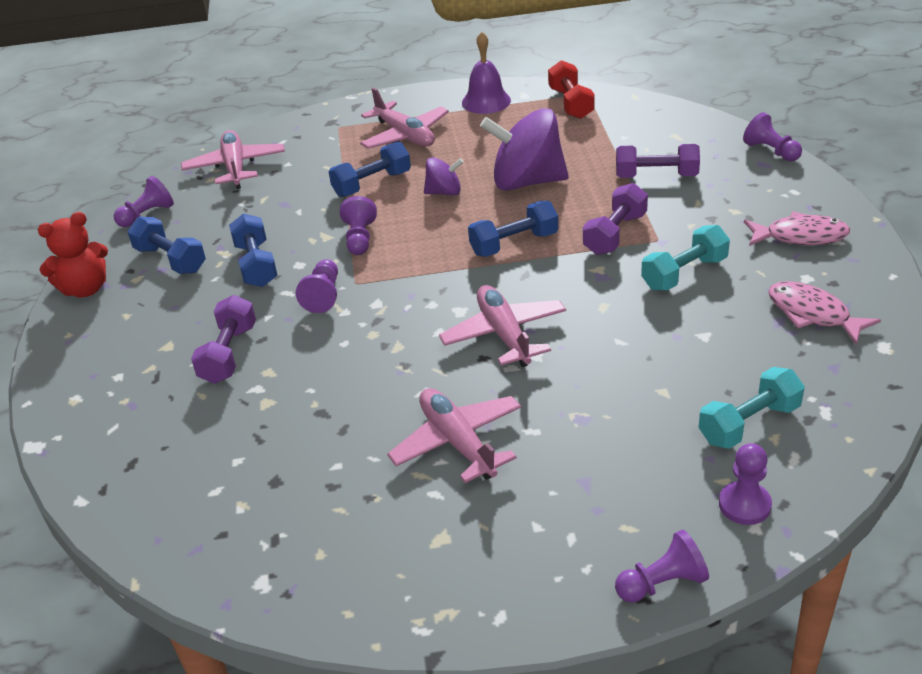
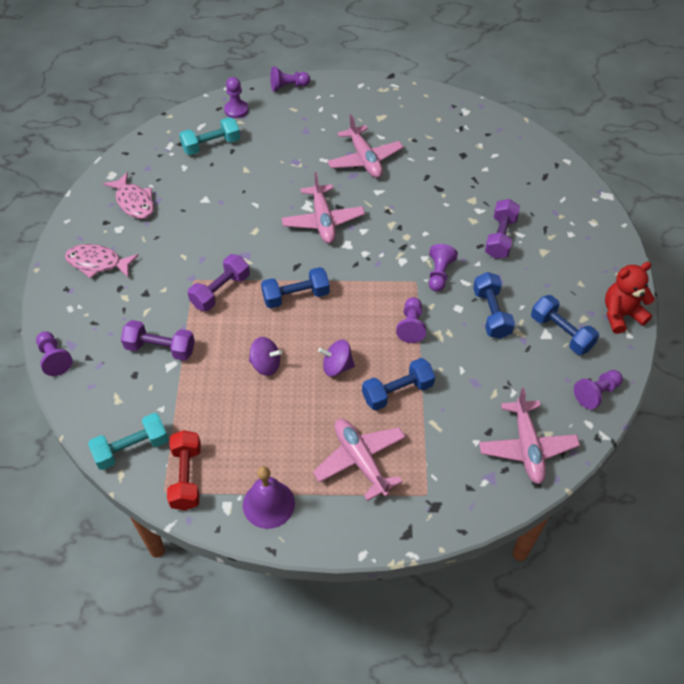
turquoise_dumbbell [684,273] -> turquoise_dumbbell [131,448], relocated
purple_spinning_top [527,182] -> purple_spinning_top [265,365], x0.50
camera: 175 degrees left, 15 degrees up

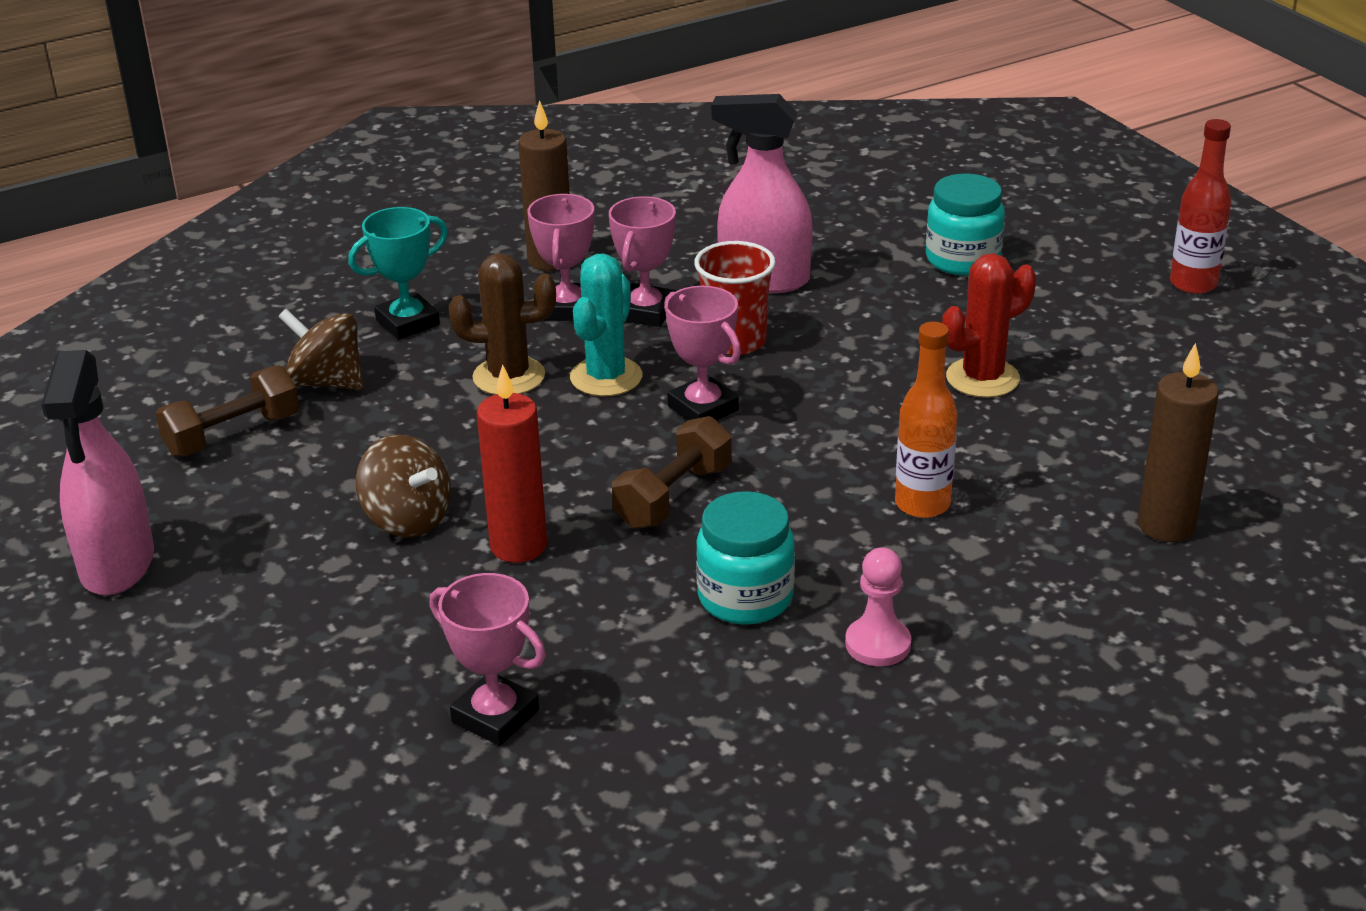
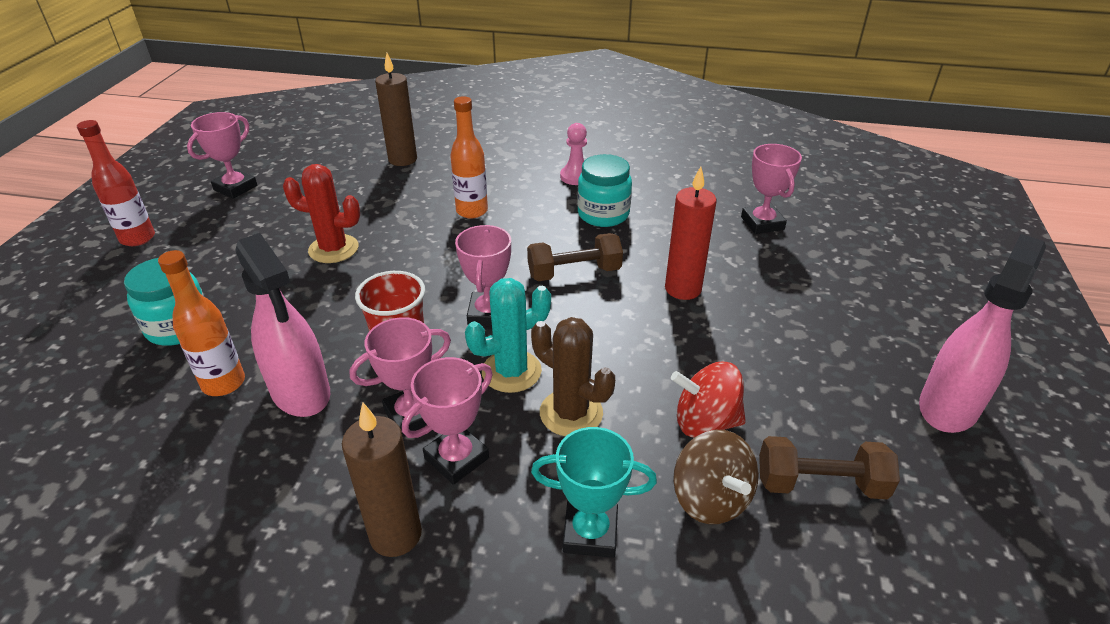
brown_spinning_top [407,519] -> none
none -> orange_bottle [223,383]
none -> pink_trophy [235,188]
none -> red_spinning_top [705,422]
camera: 140 degrees left, 5 degrees up

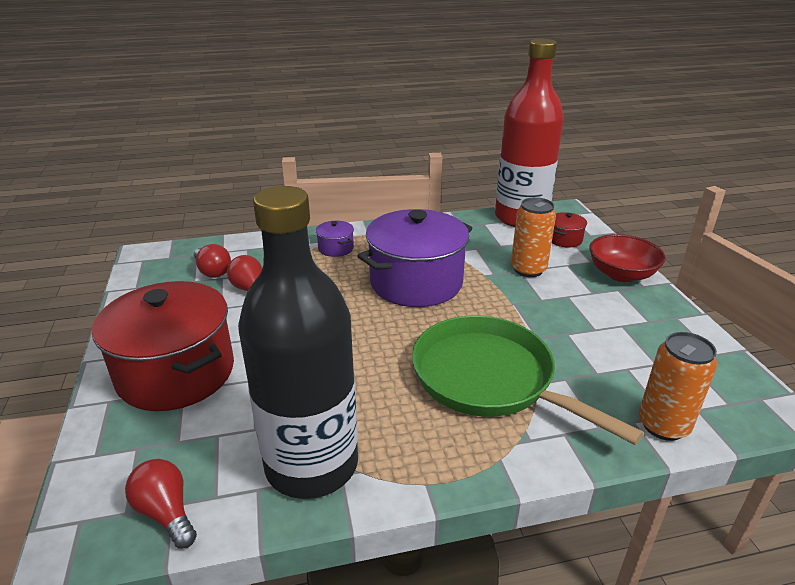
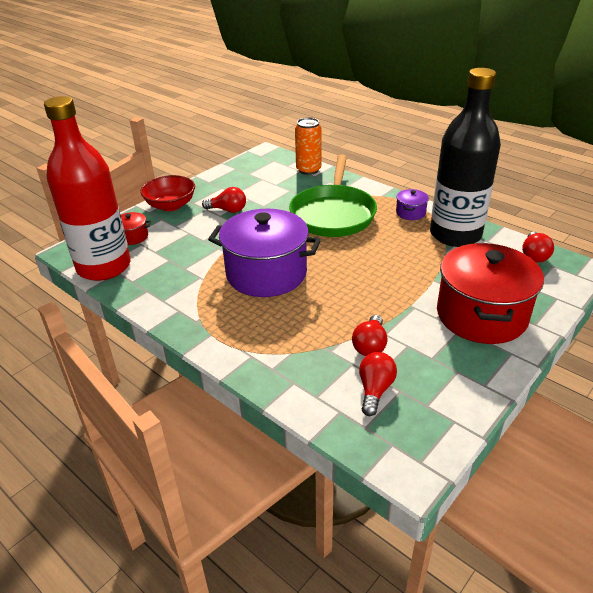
orange_can [528,269] -> none
none -> red_light_bulb [228,210]
purple_pot [336,248] -> purple_pot [410,213], relocated
camera: 125 degrees left, 5 degrees up

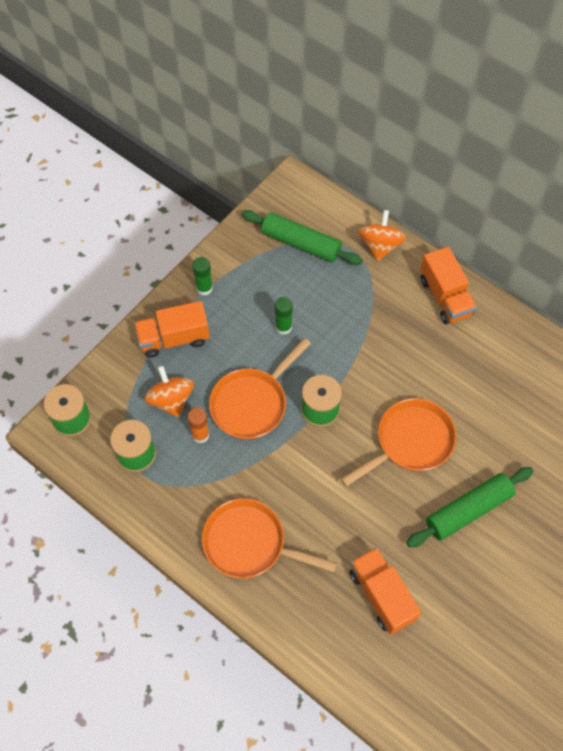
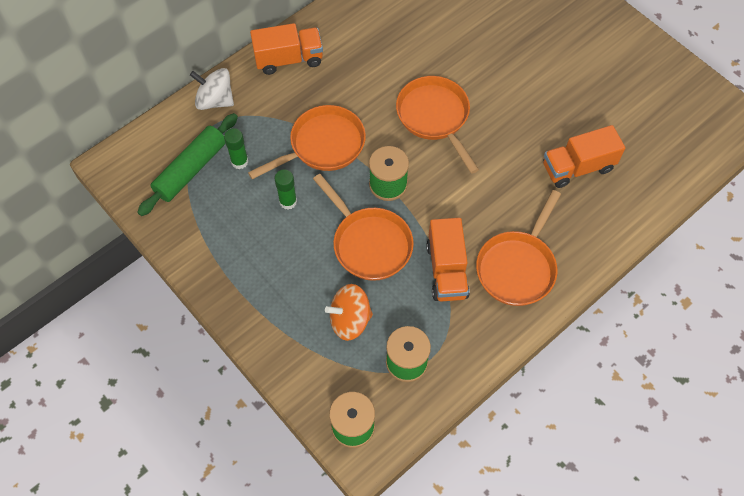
orange_glue_stick [200,435] -> none
green_rolling_pin [468,510] -> none
none -> orange_pan [323,145]
orange_truck [174,338] -> orange_truck [446,270], relocated
green_glue_stick [204,288] -> green_glue_stick [239,162], relocated
orange_spinning_top [380,246] -> white_spinning_top [215,100]
camera: 80 degrees left, 0 degrees up

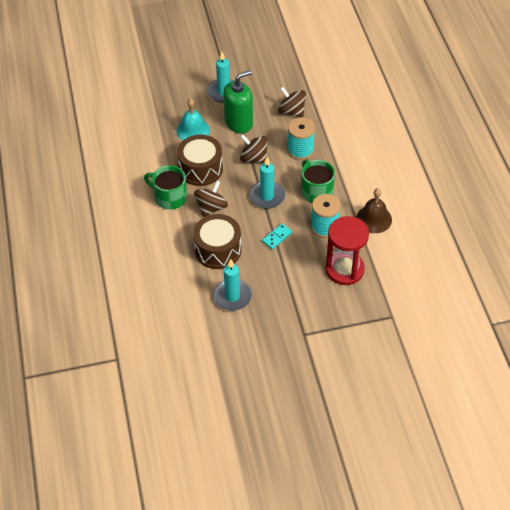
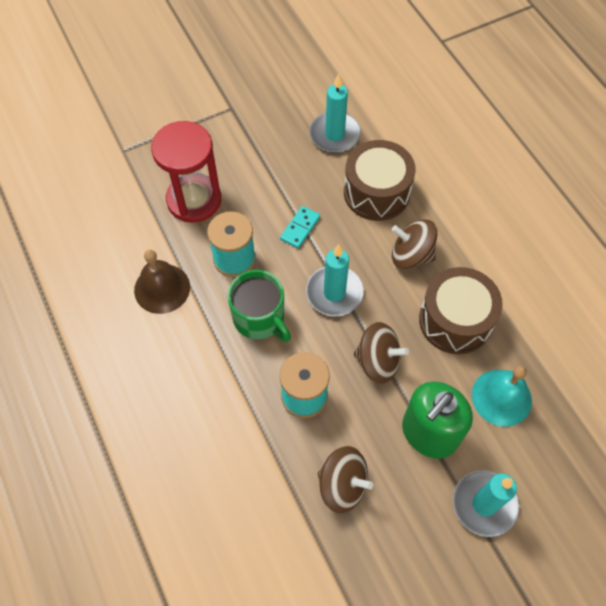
green_mug [170,197] -> none
brown_spinning_top [211,208] -> brown_spinning_top [411,255], 90 degrees clockwise
camera: 165 degrees right, 10 degrees up

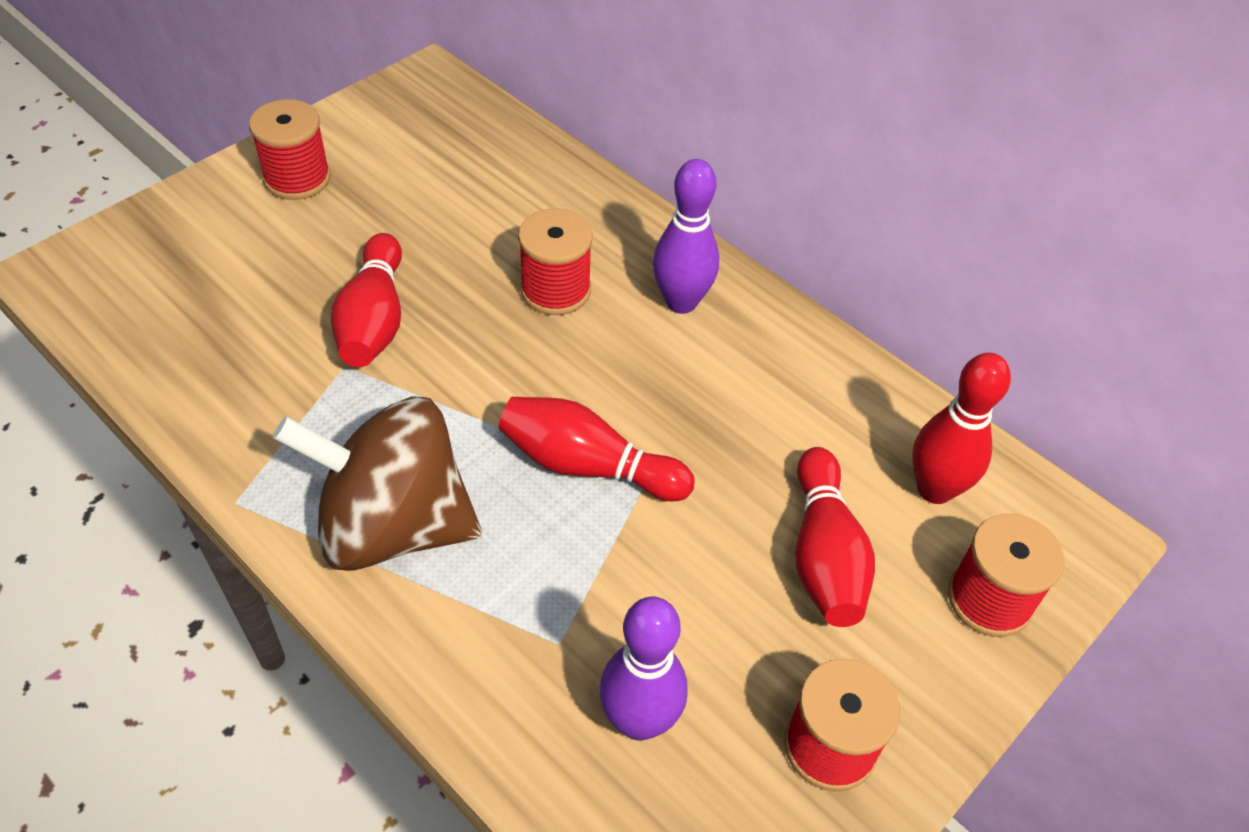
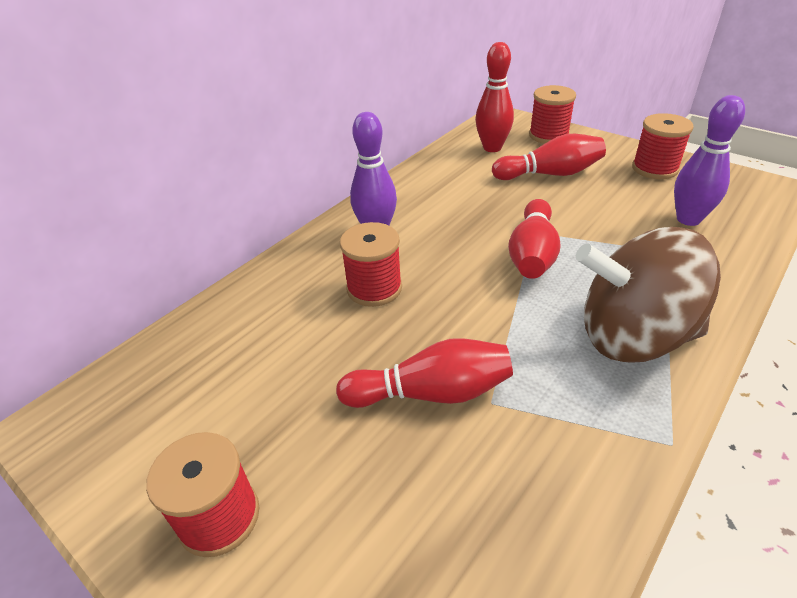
brown_spinning_top [393,525] -> brown_spinning_top [632,336], 90 degrees clockwise
camera: 90 degrees left, 10 degrees down

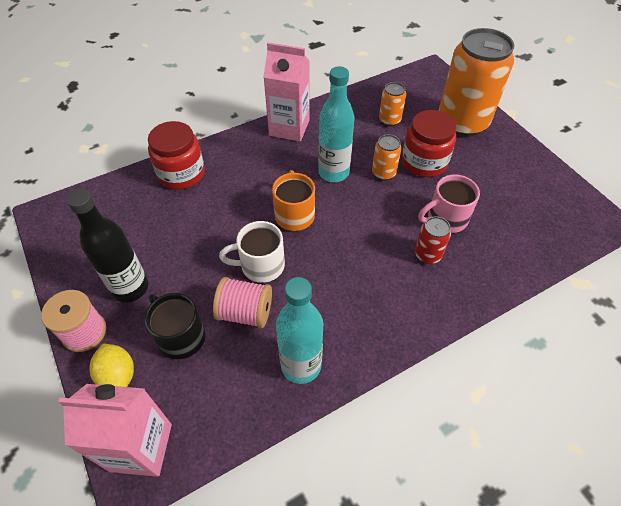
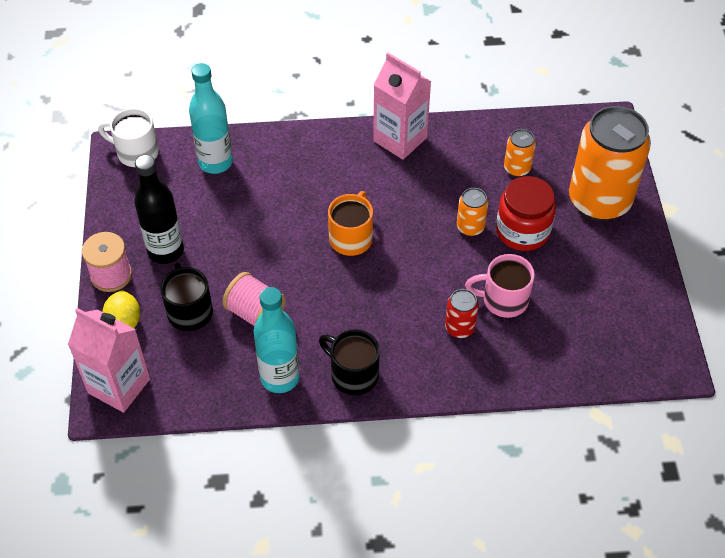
red_jar [181,173] -> none
none -> black_mug [353,374]
white_mug [260,265] -> white_mug [136,152], relocated
turquoise_bottle [333,172] -> turquoise_bottle [215,162], relocated
camera: 25 degrees right, 0 degrees up

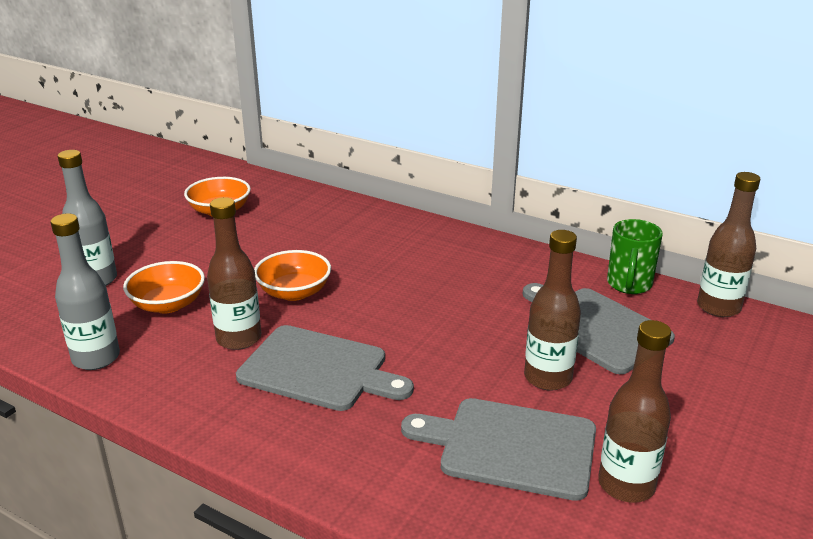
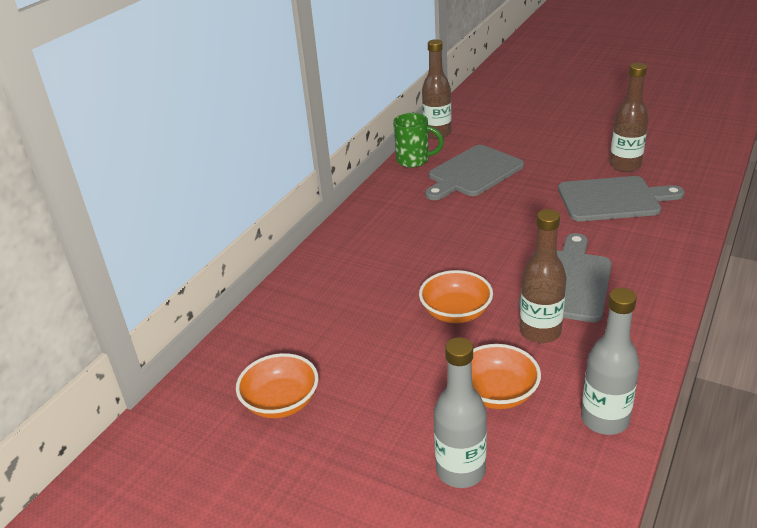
brown_bottle [548,378] -> none
grey_cutting_board [510,447] -> grey_cutting_board [613,199], 105 degrees counterclockwise
camera: 90 degrees left, 5 degrees up

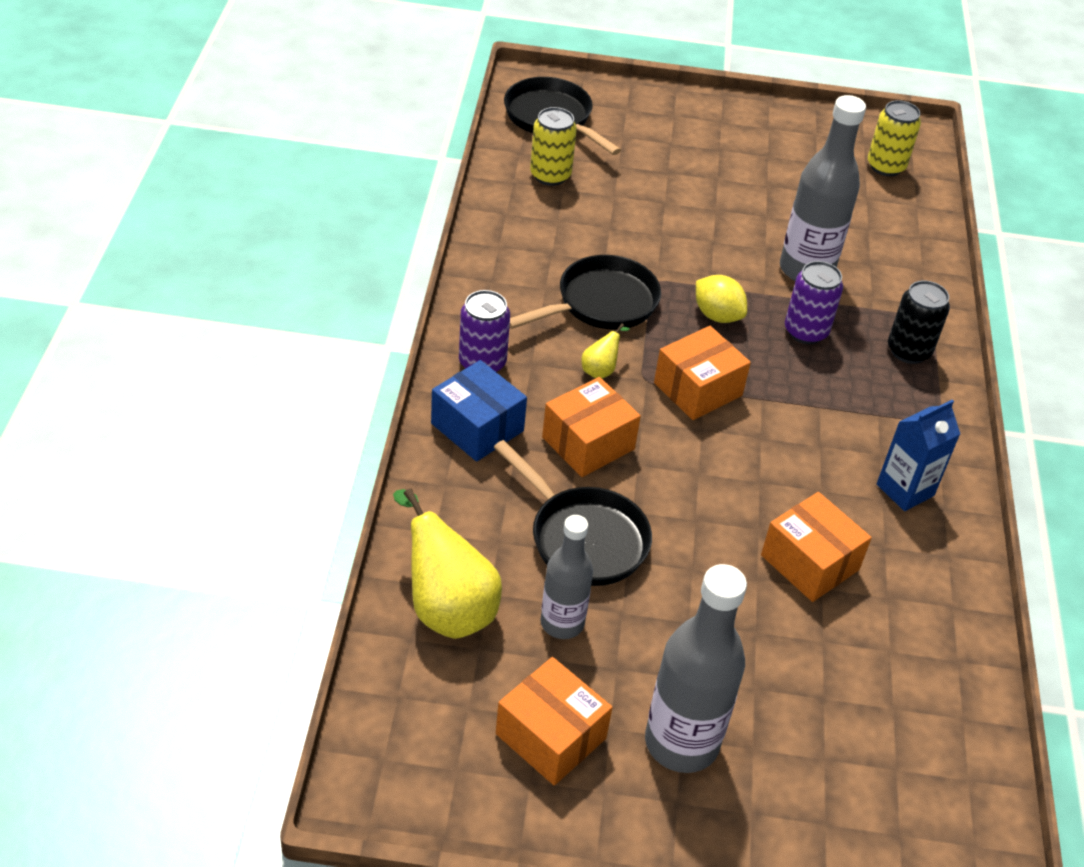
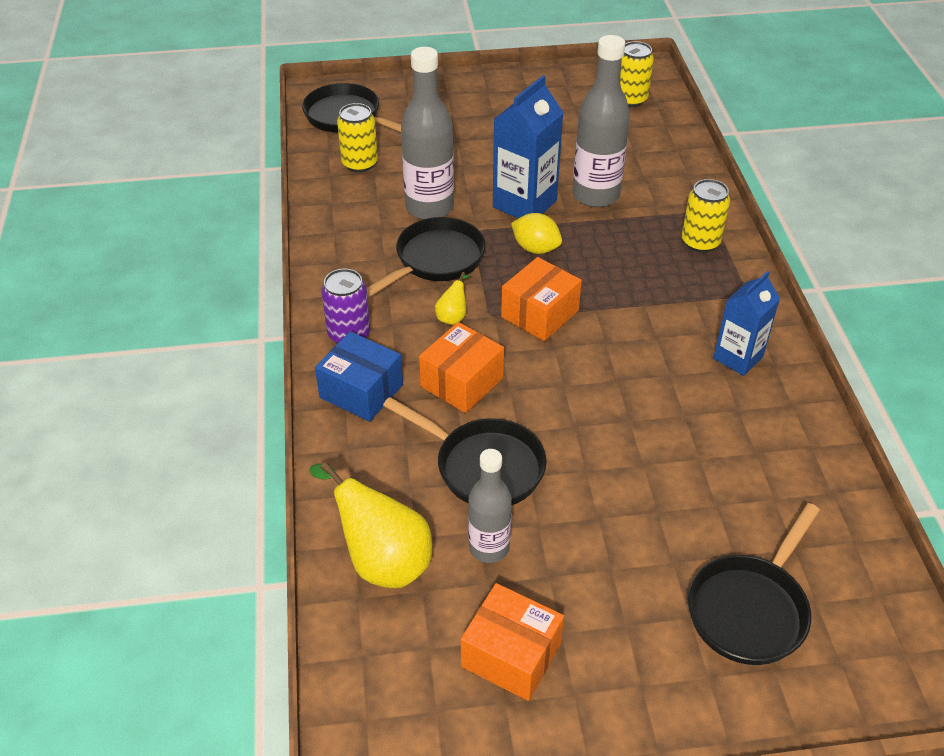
orange_box [810,562] -> none
purple_can [806,331] -> none
none -> blue_carton [524,204]
none -> black_pan [750,609]
grey_bottle [681,743] -> grey_bottle [429,207], relocated
black_can [908,351] -> yellow_can [700,242]
camera: 10 degrees left, 0 degrees up

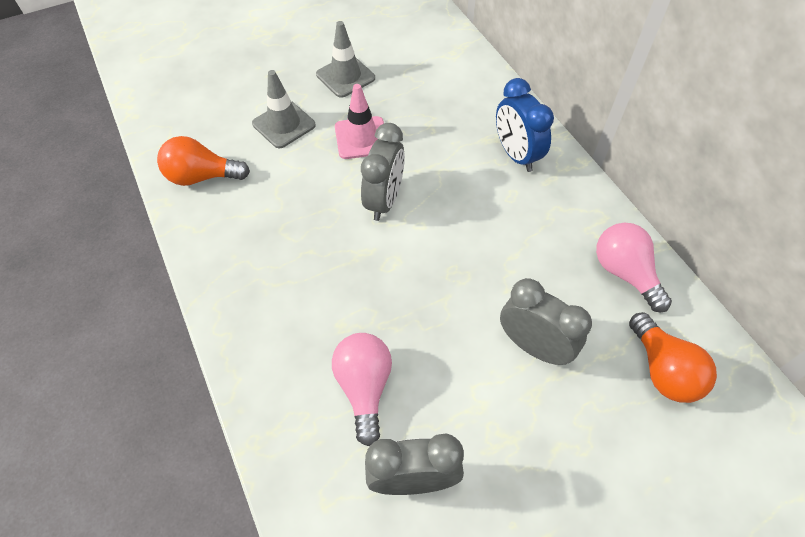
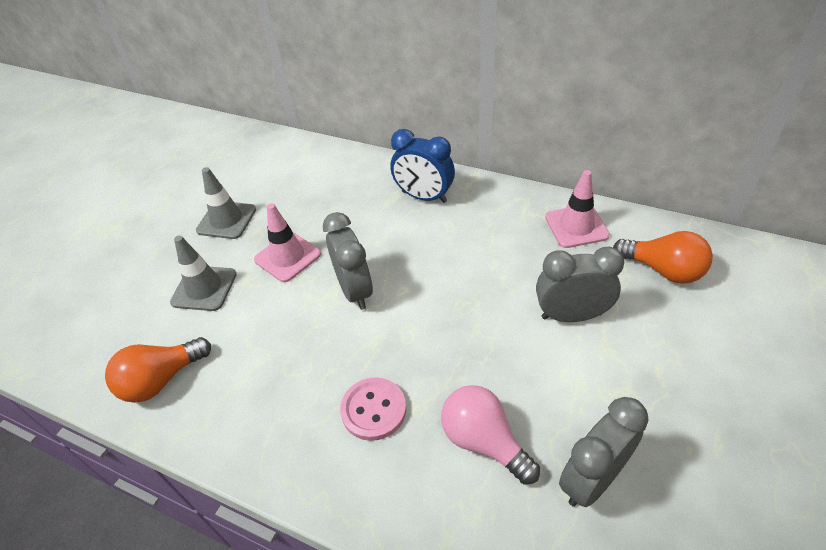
none -> pink_button [373,410]
pink_light_bulb [625,273] -> pink_traffic_cone [576,226]
camera: 35 degrees left, 10 degrees down

